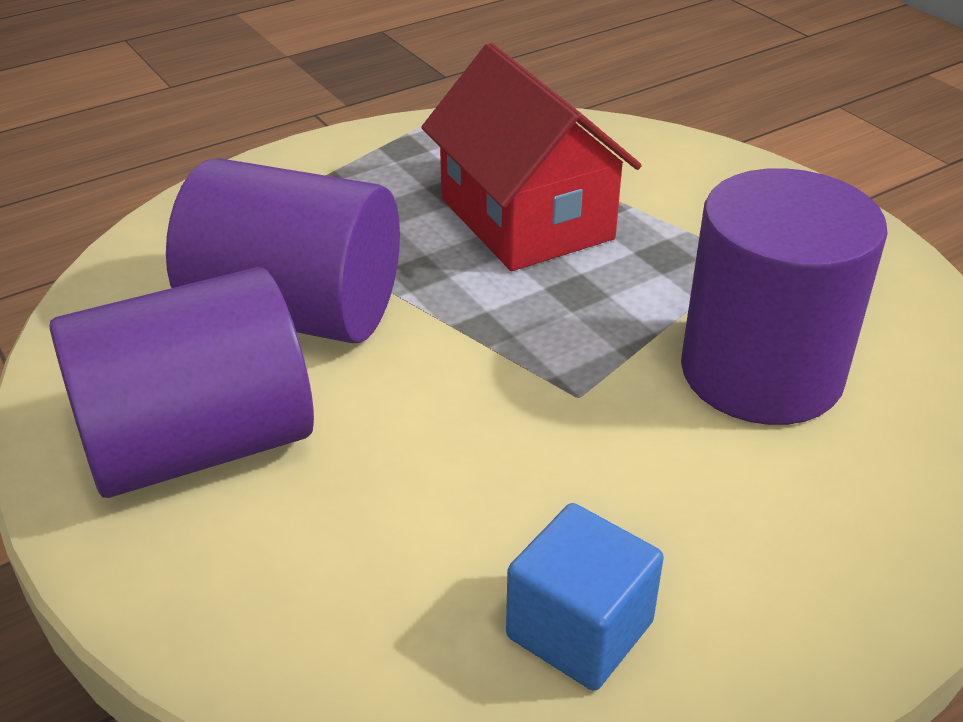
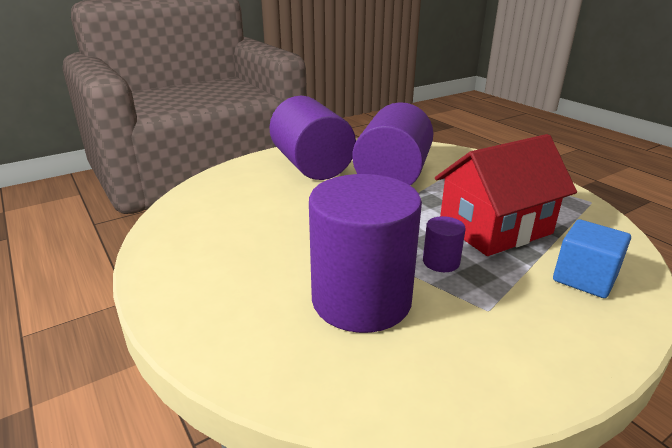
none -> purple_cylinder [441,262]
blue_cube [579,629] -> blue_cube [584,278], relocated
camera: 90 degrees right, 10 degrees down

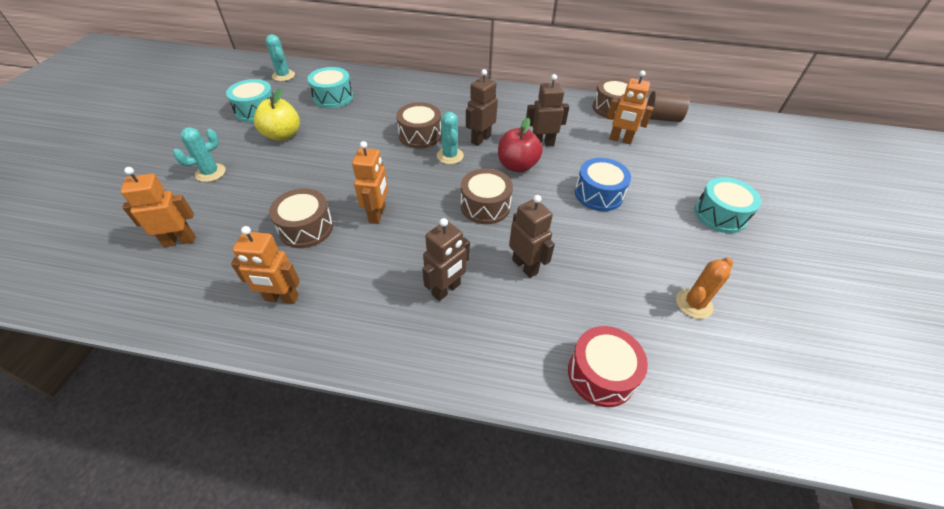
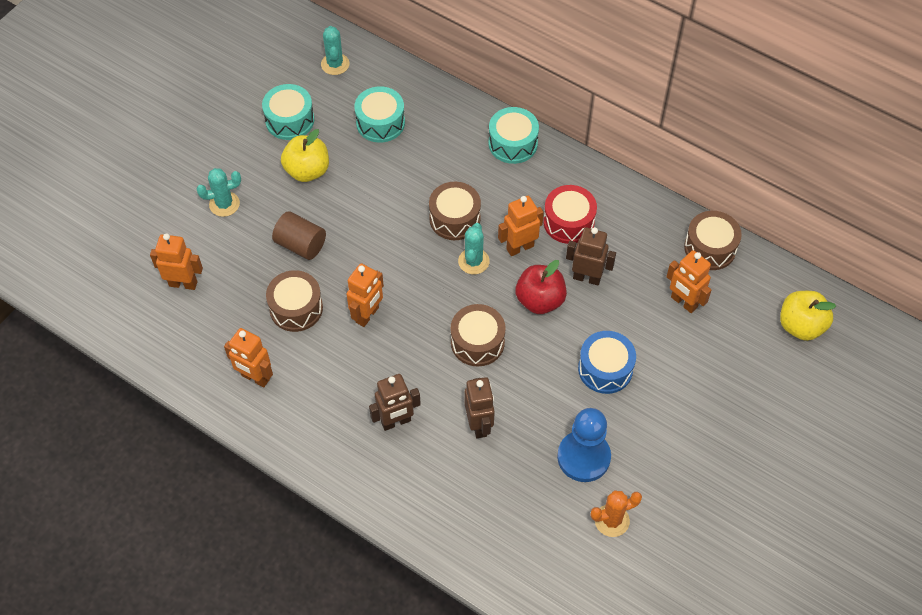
none -> blue_pawn [583,457]
none -> yellow_apple [801,326]
red_drum [601,374] -> red_drum [568,222], relocated
brown_cylinder [662,118] -> brown_cylinder [301,245], relocated
turquoise_drum [720,215] -> turquoise_drum [513,143], relocated
brown_robot [480,139] -> orange_robot [520,247]
camera: 25 degrees right, 10 degrees up

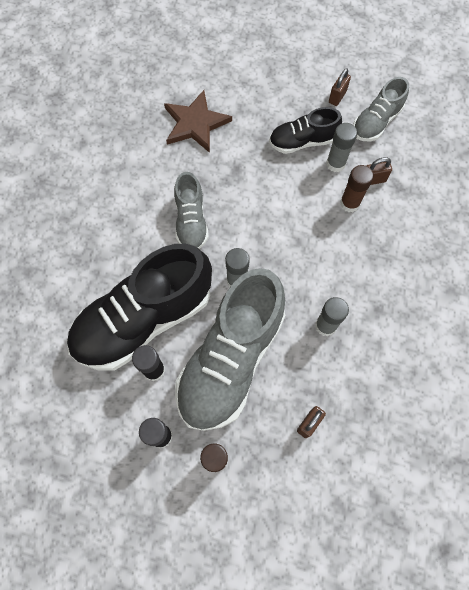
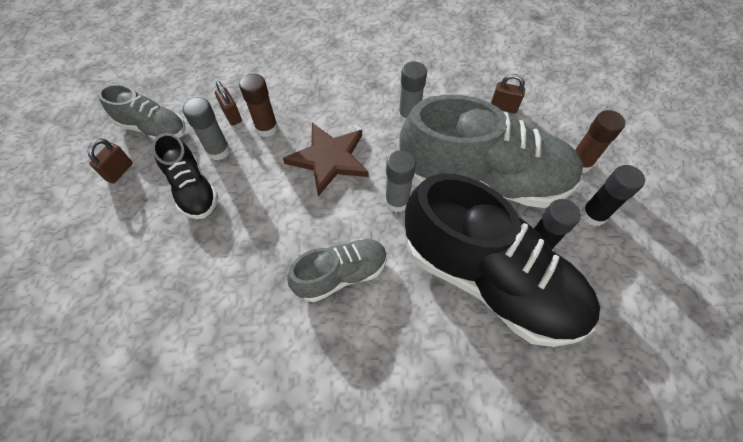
brown_star [195,123] -> brown_star [329,159], relocated
brown_padlock [337,97] -> brown_padlock [119,172], 75 degrees counterclockwise
camera: 110 degrees left, 10 degrees down

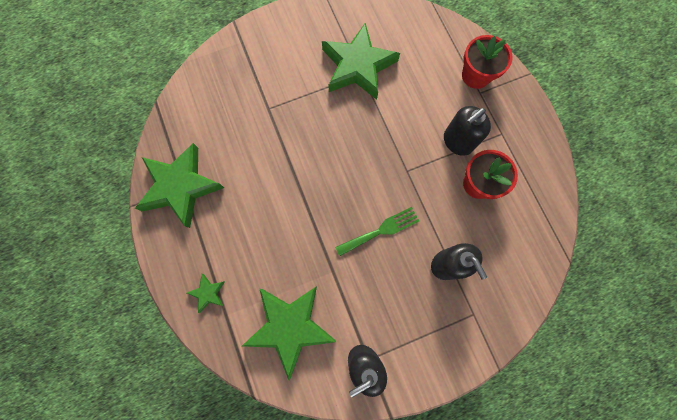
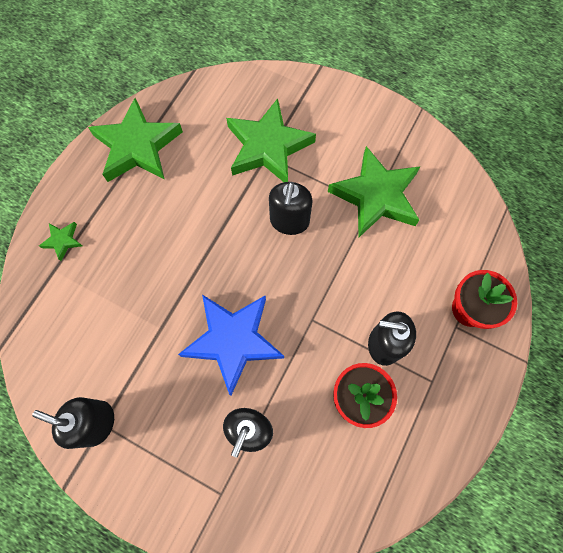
none -> black_soap_dispenser [289,221]
green_star [290,326] -> green_star [268,146], relocated
green_fork [381,230] -> blue_star [233,341]
camera: 50 degrees right, 5 degrees down

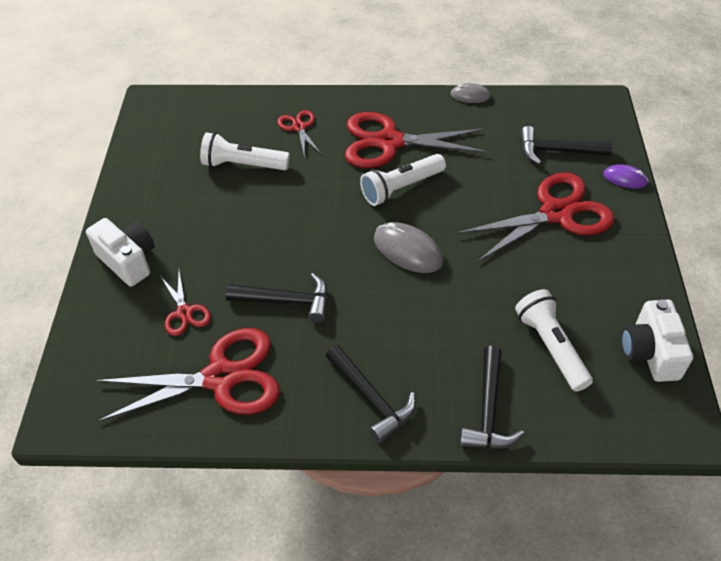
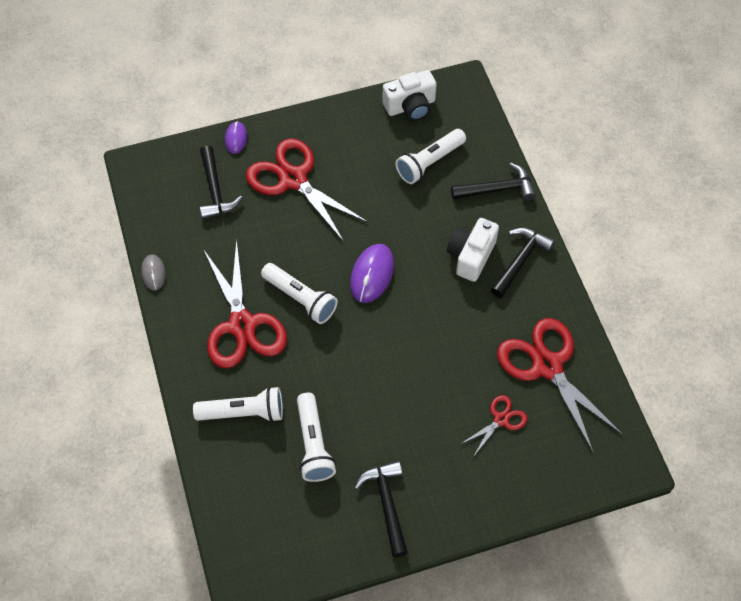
white_camera [128,261] -> white_camera [471,256], relocated
black_hammer [286,301] -> black_hammer [387,504], relocated
red_scissors [299,127] -> white_flashlight [244,412]
grey_mouse [408,250] -> purple_mouse [372,274]
camera: 110 degrees left, 10 degrees up

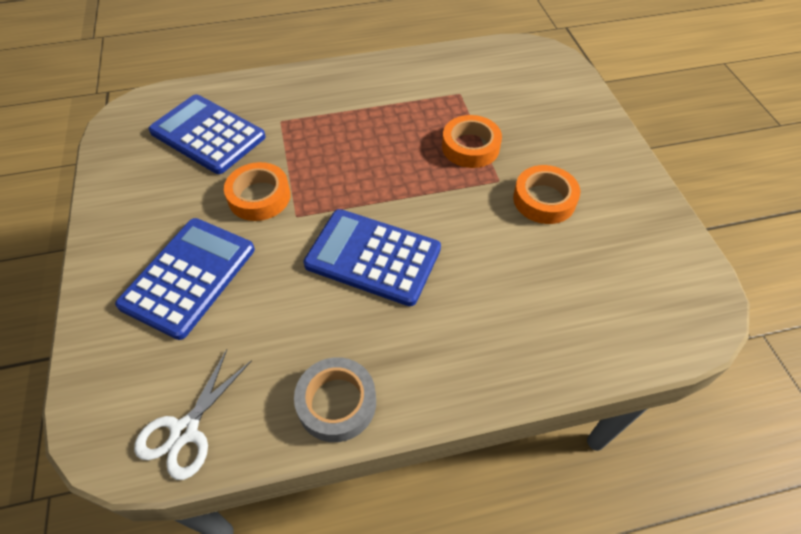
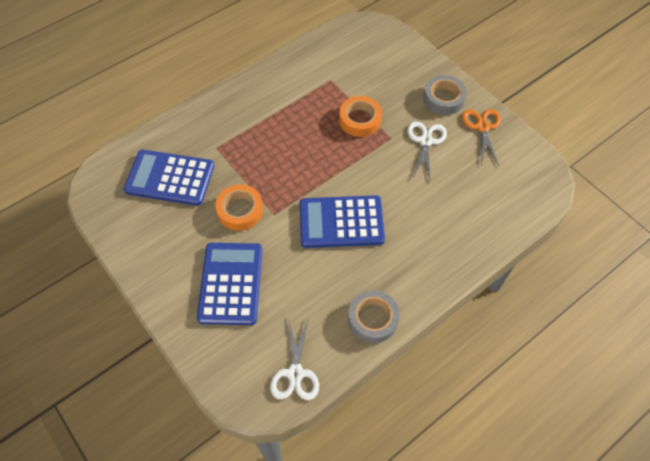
none -> grey_tape [443,98]
none -> orange_scissors [482,127]
orange_tape [544,200] -> white_scissors [425,141]
camera: 25 degrees left, 5 degrees up

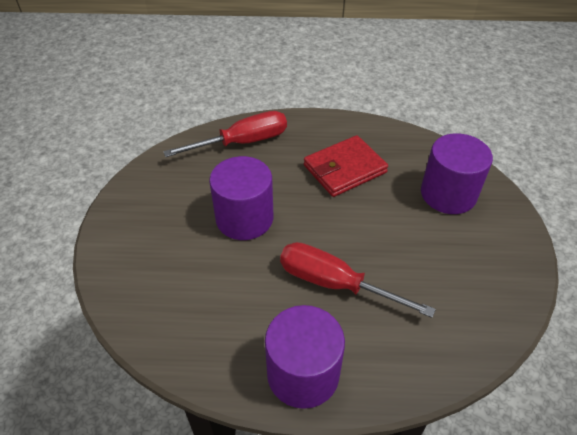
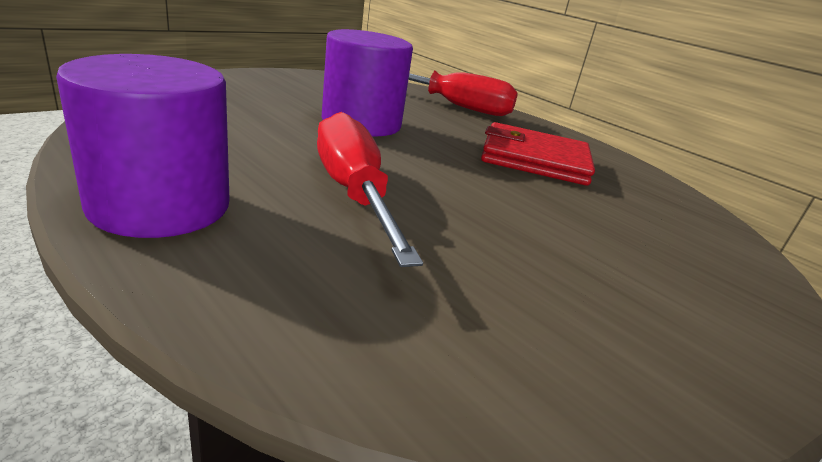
purple_cylinder [448,194] -> none
camera: 40 degrees right, 20 degrees down

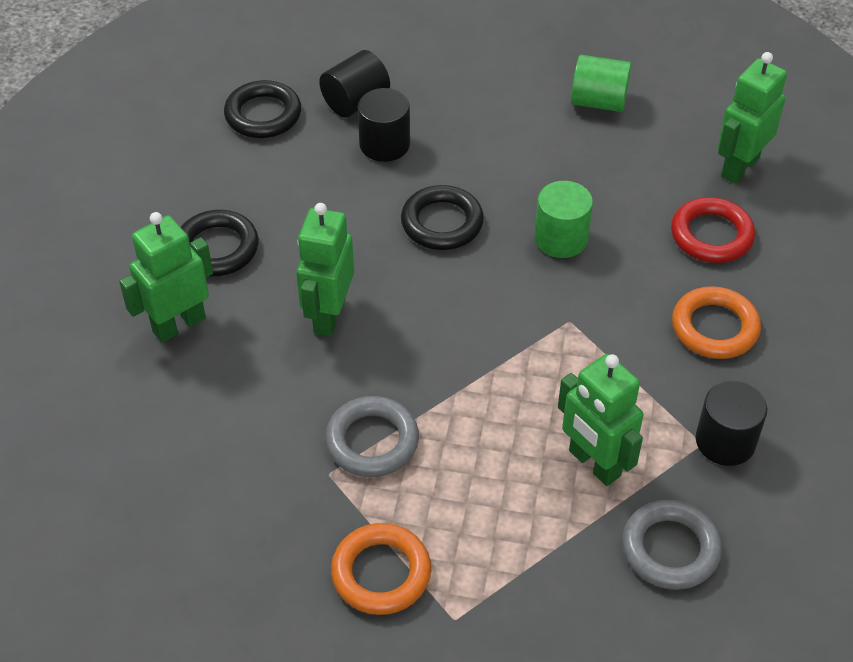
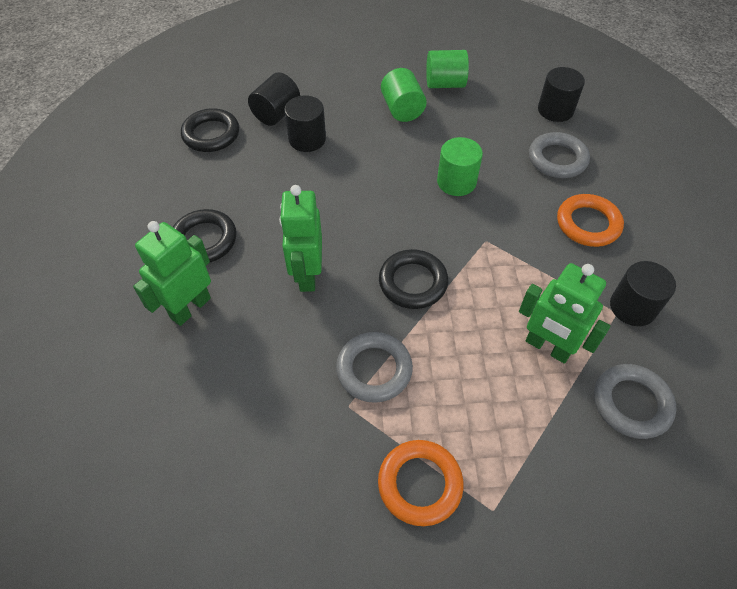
none -> green_cylinder [402,109]
black_ring [442,223] -> black_ring [413,282], relocated
green_robot [739,167] -> black_cylinder [555,110]
red_ring [711,235] -> grey_ring [557,159]
camera: 15 degrees left, 5 degrees up

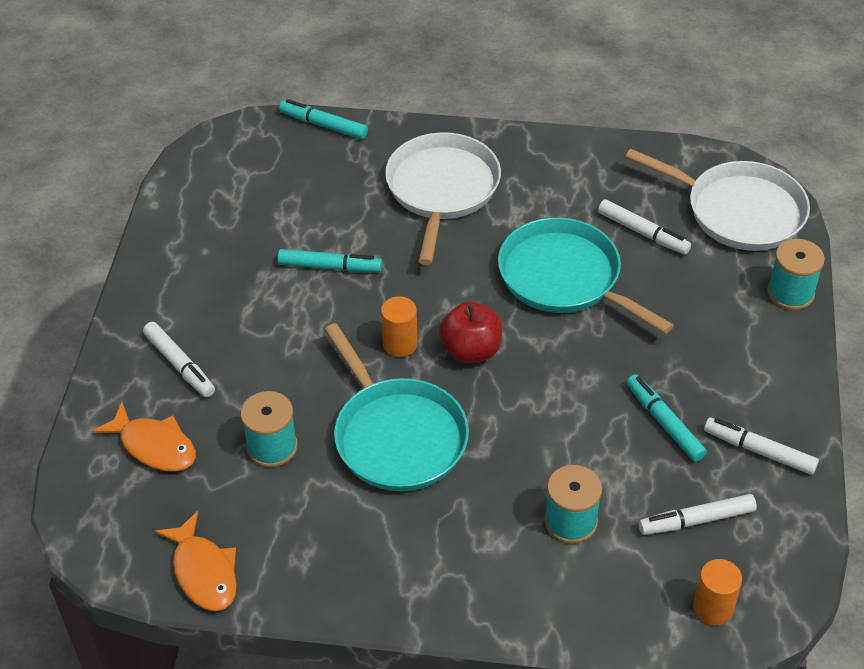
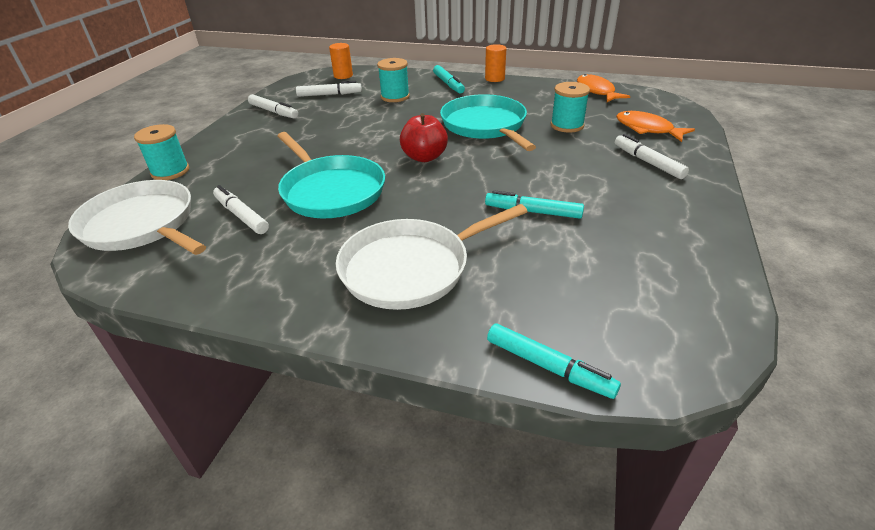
orange_cylinder [400,344] -> orange_cylinder [494,78], relocated
turquoise_marker [664,423] -> turquoise_marker [448,84], relocated
white_pan [442,189] -> white_pan [410,268], 45 degrees clockwise
camera: 170 degrees left, 10 degrees down

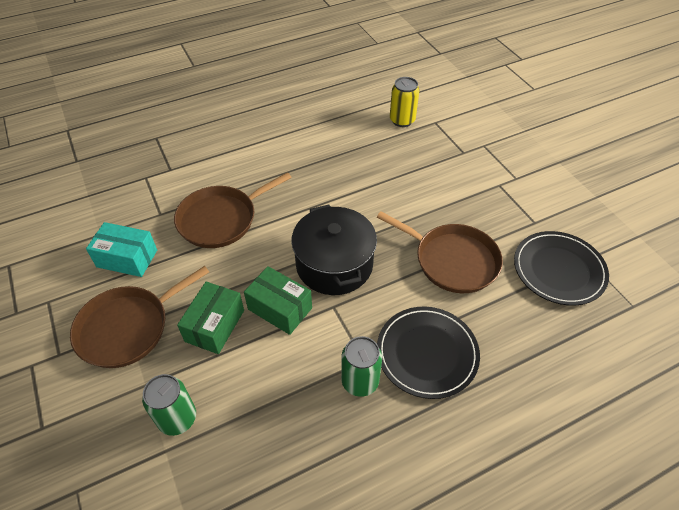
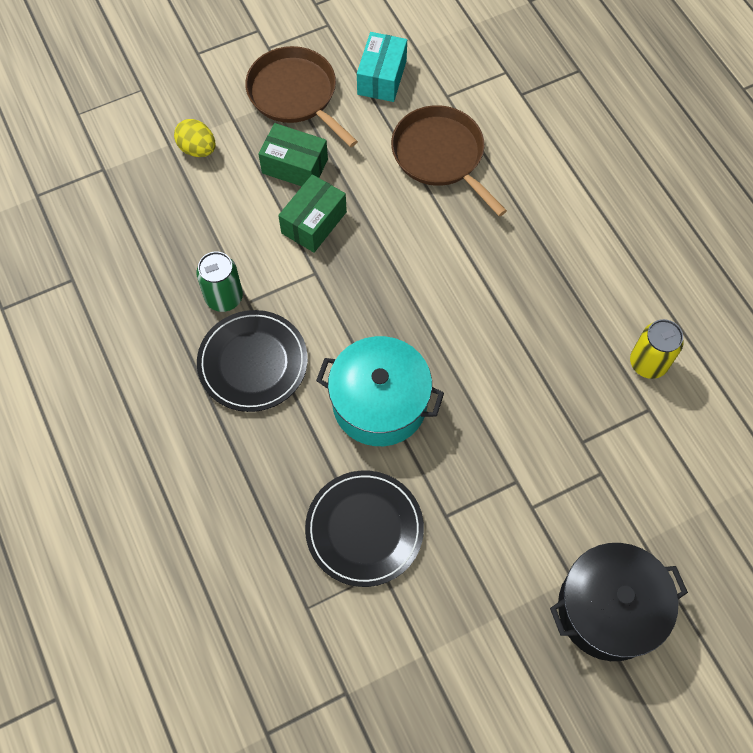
black_pot [334,264] -> black_pot [608,609], relocated
green_can [177,418] -> yellow_egg [198,149]
brown_pan [452,260] -> turquoise_pot [379,403]
camera: 90 degrees right, 15 degrees up

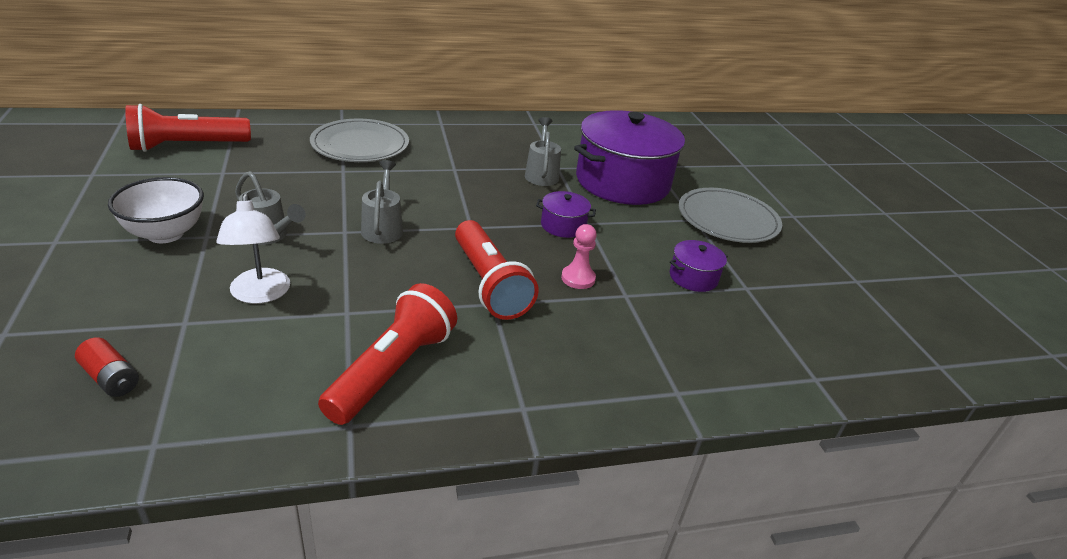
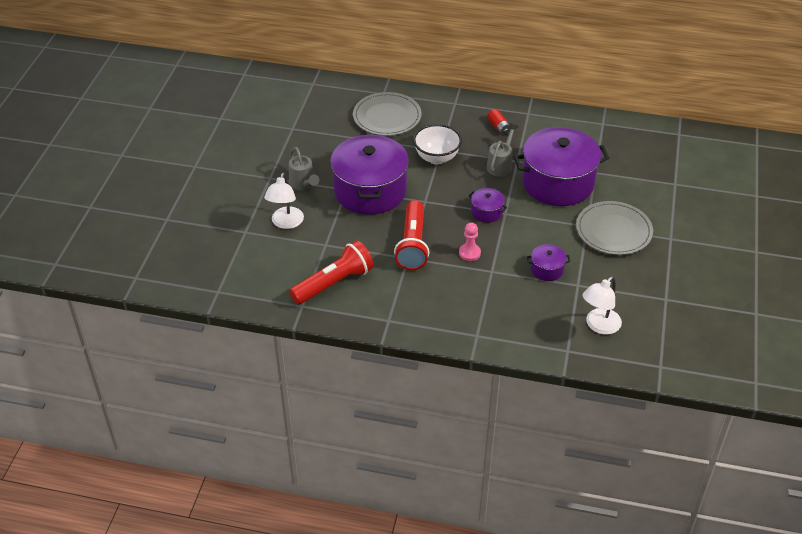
red_flashlight [187,146] -> none
none -> white_lamp [599,326]
red_battery [111,378] -> red_battery [499,128], relocated
white_bowl [165,234] -> white_bowl [436,158], relocated
grey_watering_can [383,228] -> purple_pot [370,191]
camera: 30 degrees right, 10 degrees up

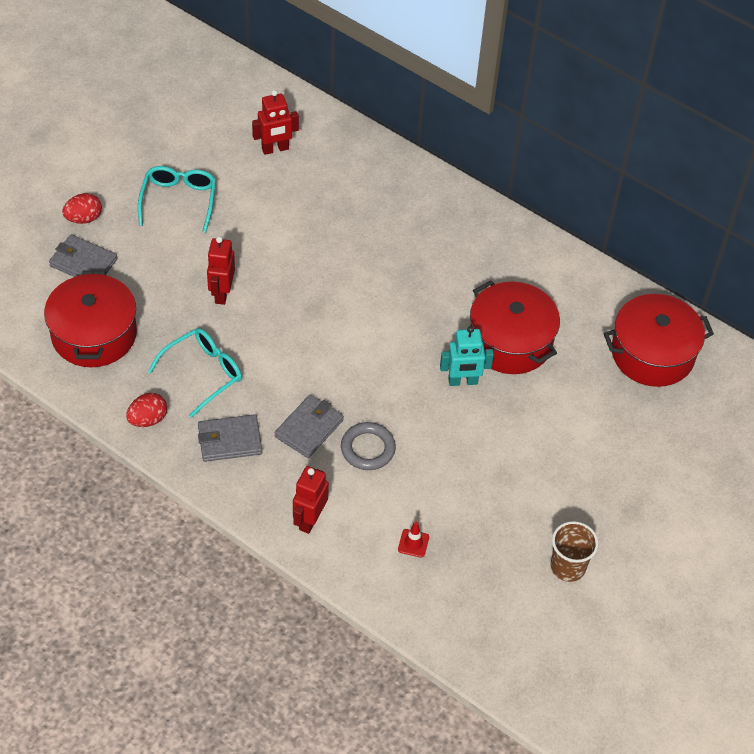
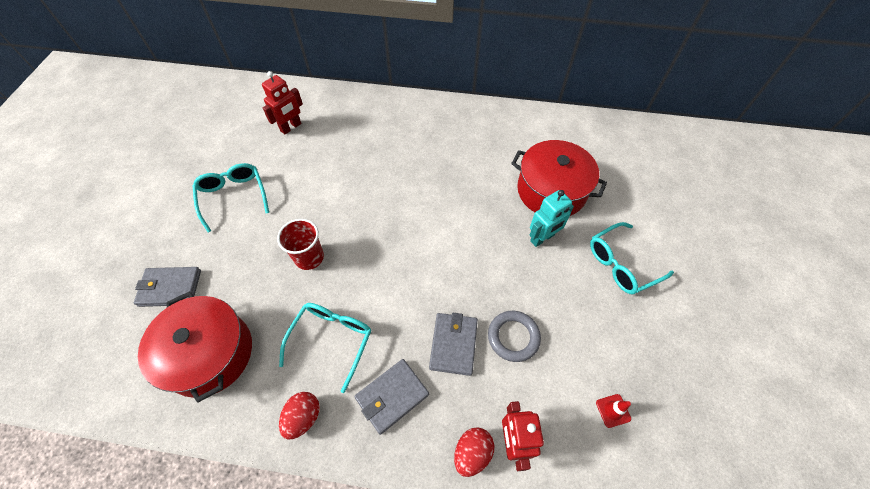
brown_cup [568,567] -> none
red_pot [652,354] -> none
none -> turquoise_glasses [621,264]
red_egg [84,218] -> red_egg [472,453], relocated
red_robot [222,293] -> red_cup [309,257]
camera: 25 degrees left, 5 degrees up

